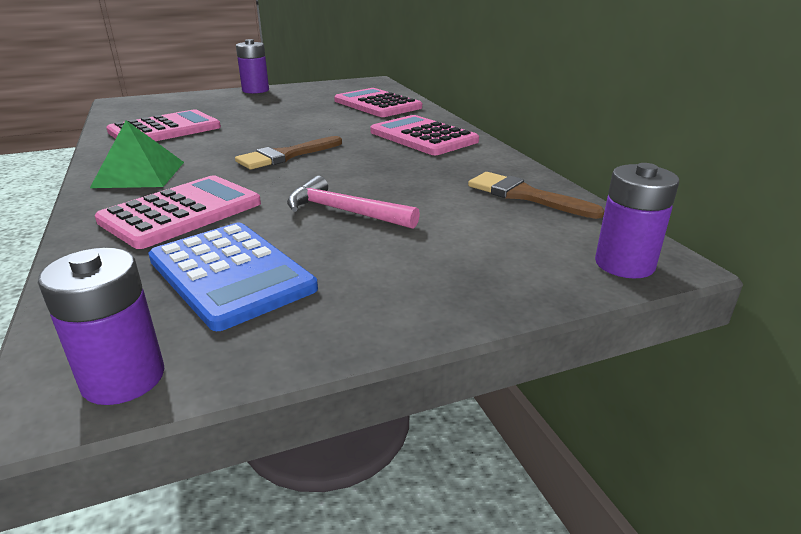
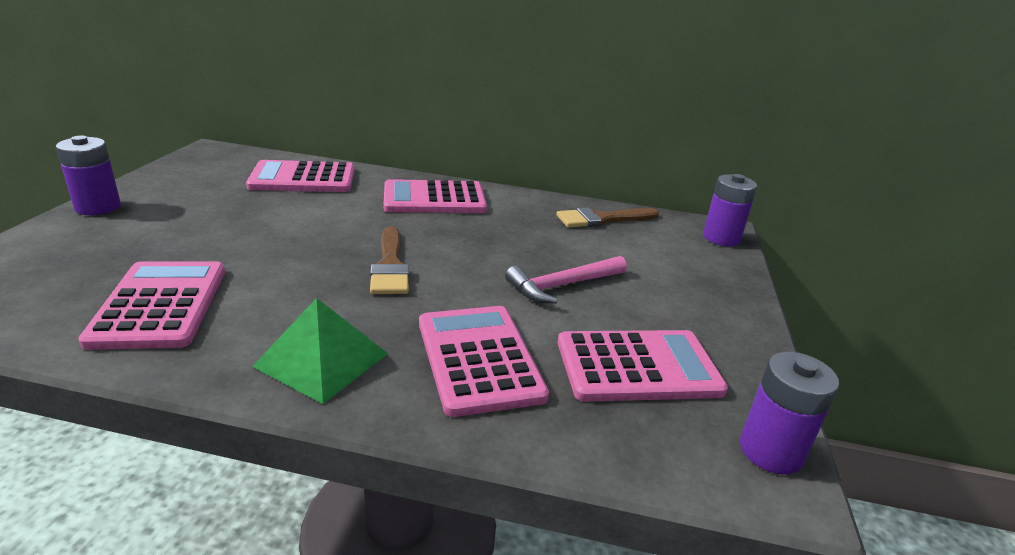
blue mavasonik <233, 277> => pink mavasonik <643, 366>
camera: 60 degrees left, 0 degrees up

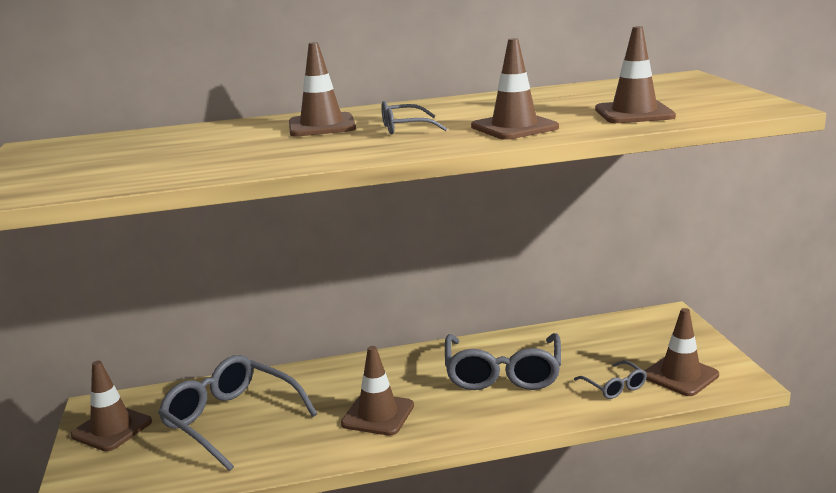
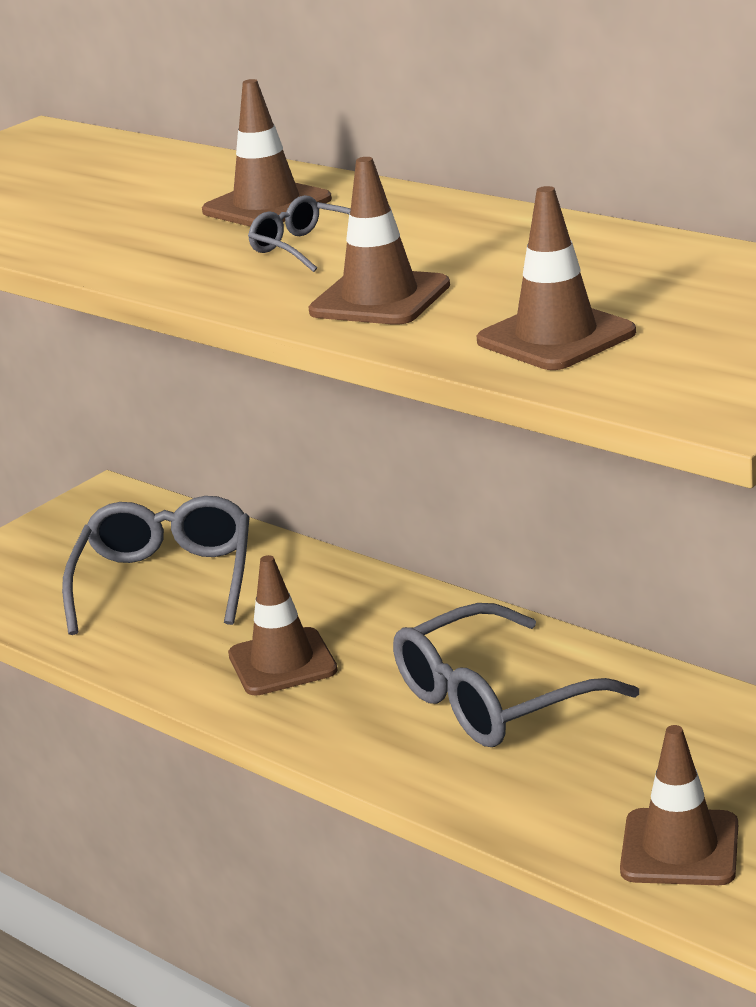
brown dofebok <111, 406> => nothing
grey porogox <610, 379> => nothing
camera: 55 degrees right, 5 degrees up

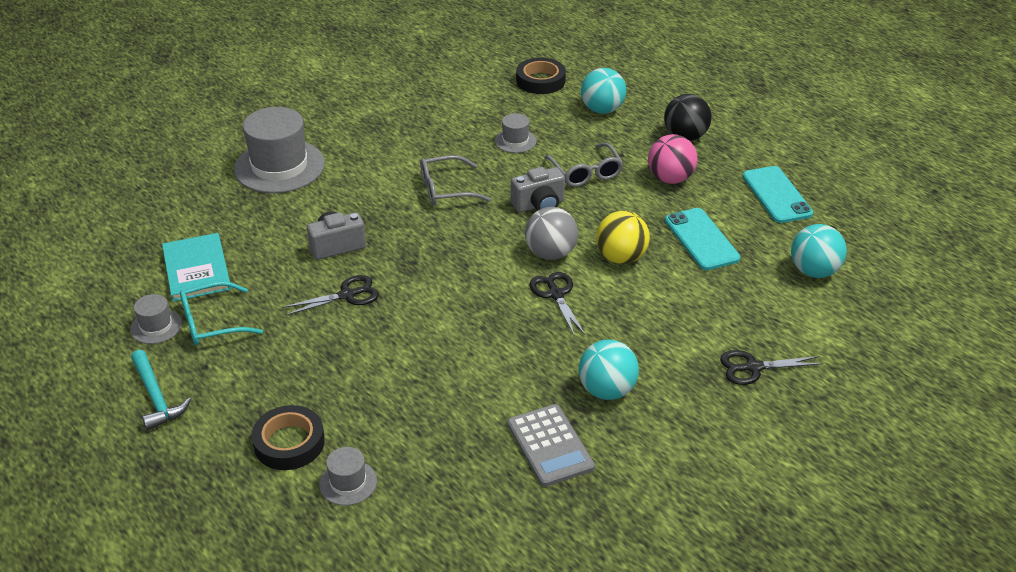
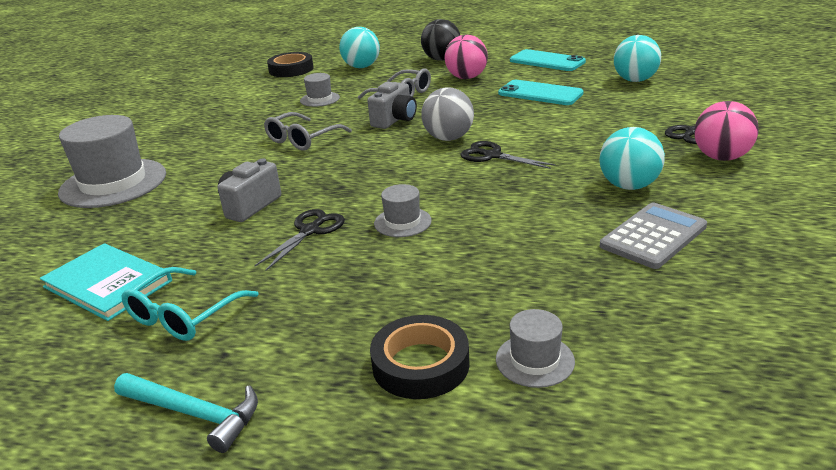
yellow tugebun <623, 237> => nothing
nothing => pink tugebun <726, 131>
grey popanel <156, 319> => grey popanel <403, 210>, moved
grey mavasonik <551, 445> => grey mavasonik <653, 236>, 75 degrees counterclockwise
camera: 35 degrees left, 10 degrees down

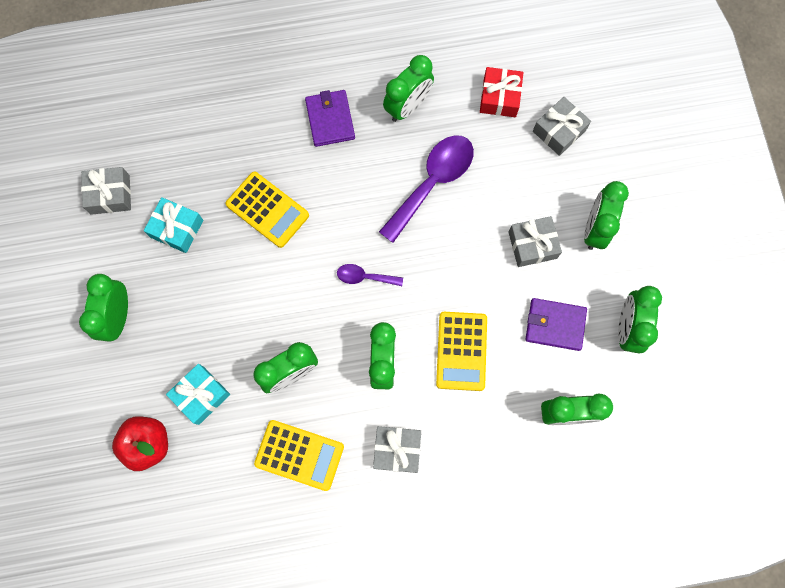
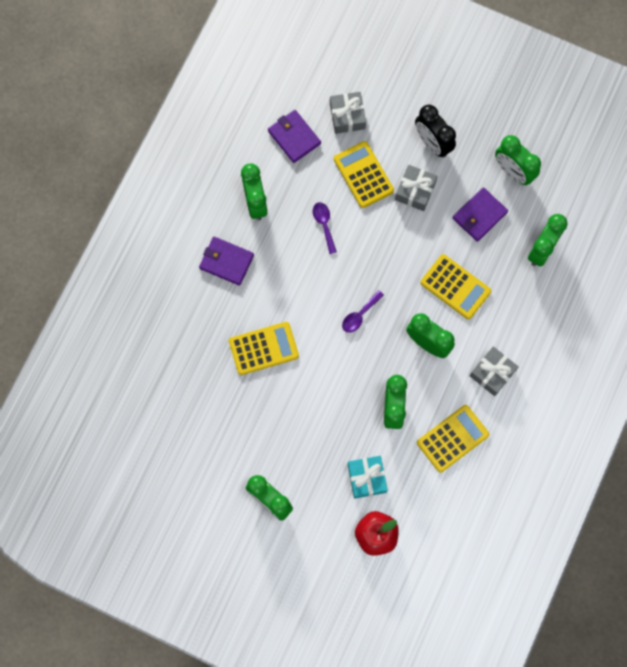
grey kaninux <106, 191> => nothing
turquoise kaninux <173, 225> => nothing
nothing => yellow mavasonik <364, 174>
red kaninux <501, 92> => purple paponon <294, 136>
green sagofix <606, 215> => black sagofix <435, 131>
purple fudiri <426, 189> => purple fudiri <325, 228>, x0.49
camera: 55 degrees left, 0 degrees up

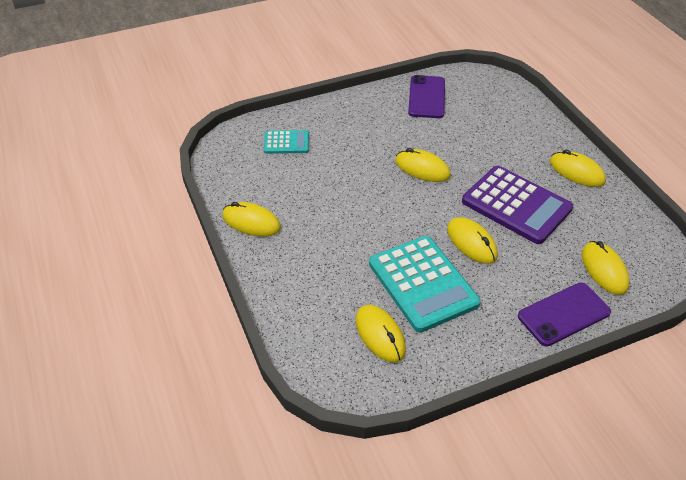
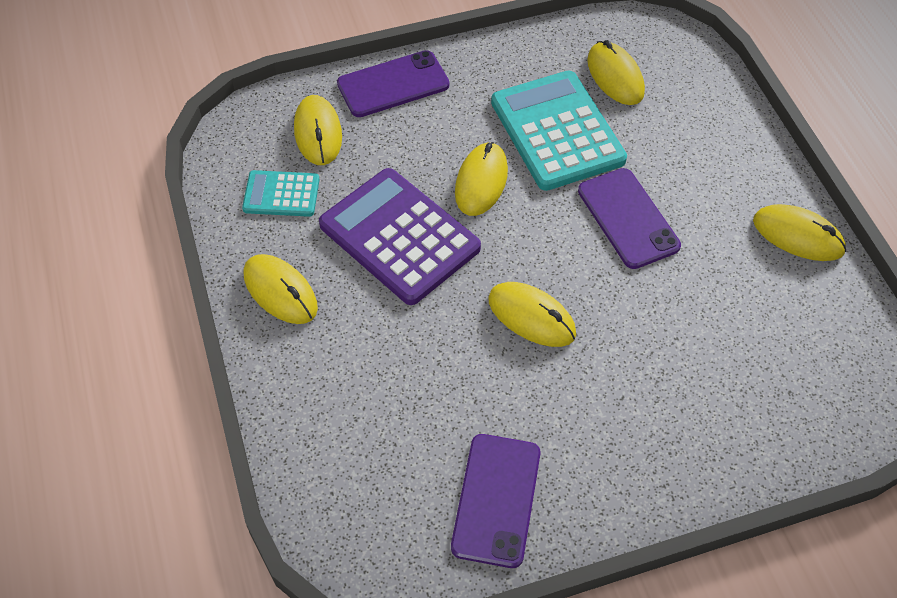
nothing => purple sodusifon <629, 218>
turquoise mavasonik <286, 142> => turquoise mavasonik <281, 193>, moved
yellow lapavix <472, 240> => yellow lapavix <481, 179>, 45 degrees clockwise
camera: 175 degrees left, 10 degrees up

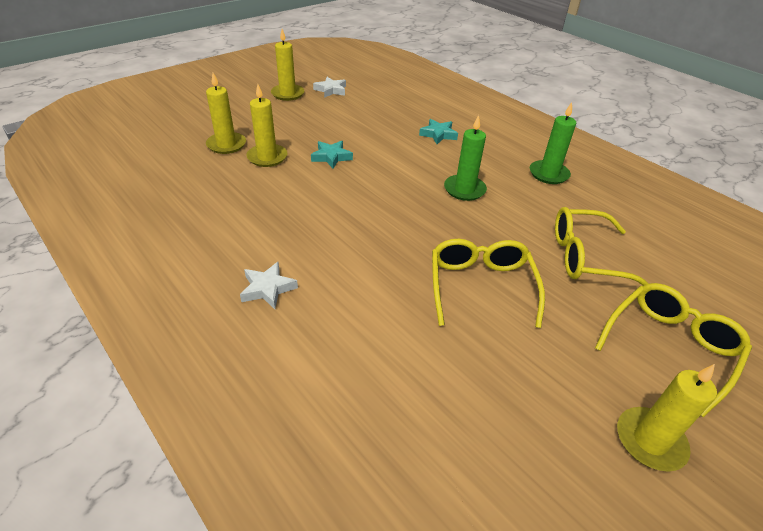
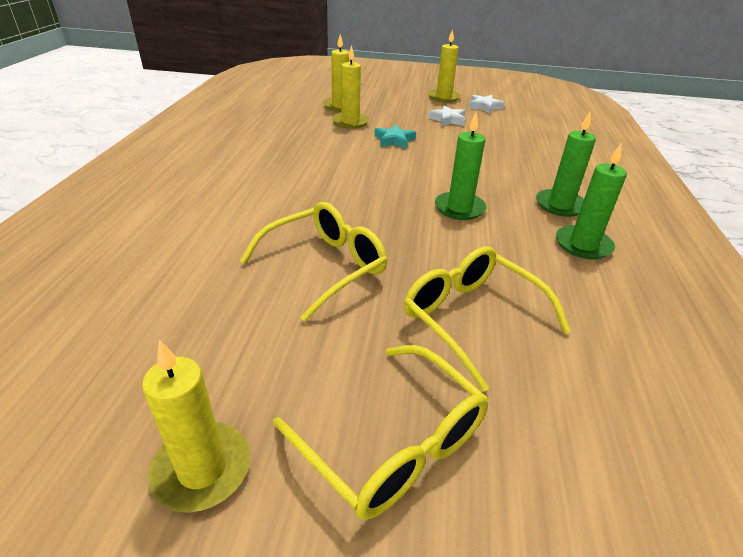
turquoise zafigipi <438, 131> => nothing
nothing => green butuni <566, 164>
white zafigipi <269, 285> => white zafigipi <447, 115>, moved
yellow porogox <673, 350> => yellow porogox <380, 432>, 45 degrees clockwise
camera: 50 degrees right, 5 degrees down

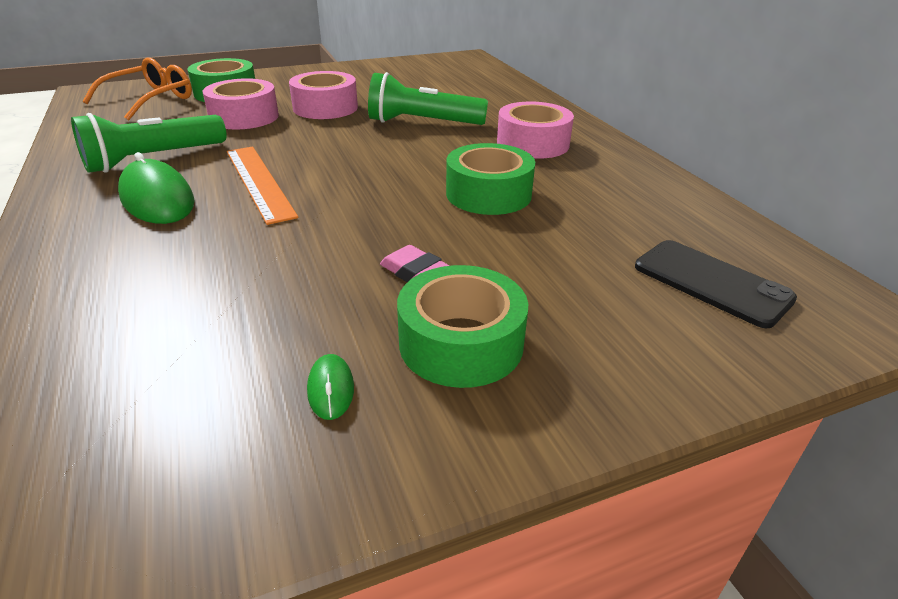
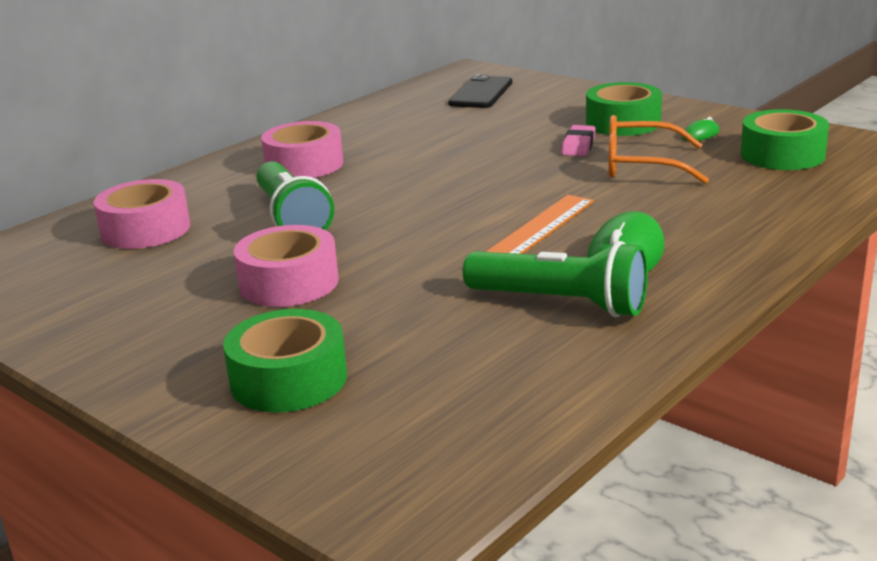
orange porogox <137, 89> => orange porogox <658, 149>, moved
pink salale <241, 104> => pink salale <142, 214>, moved
green salale <490, 179> => green salale <784, 139>, moved
camera: 115 degrees left, 10 degrees down

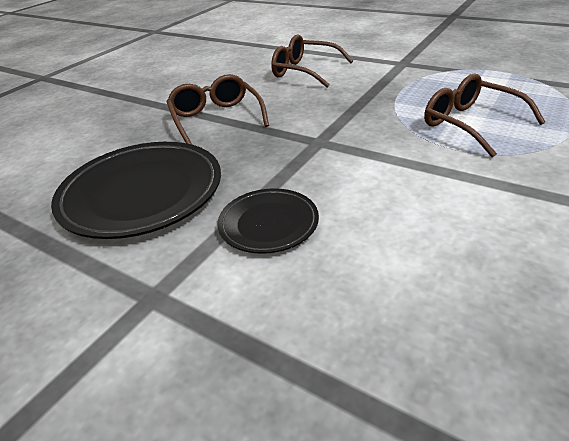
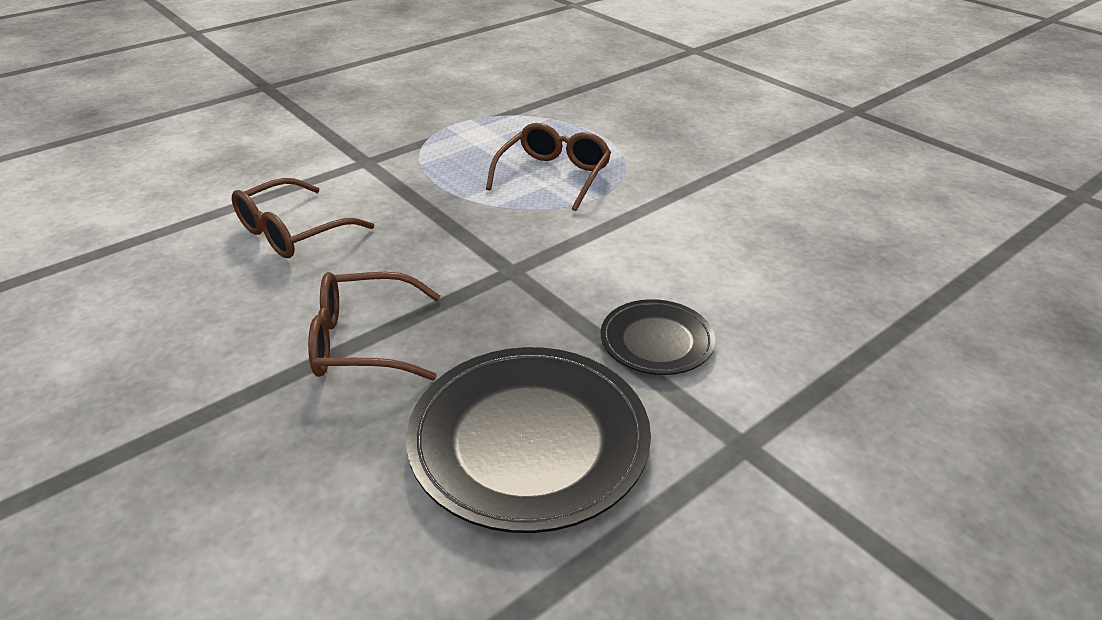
brown porogox <484, 115> => brown porogox <548, 167>, 135 degrees clockwise
camera: 75 degrees left, 0 degrees up

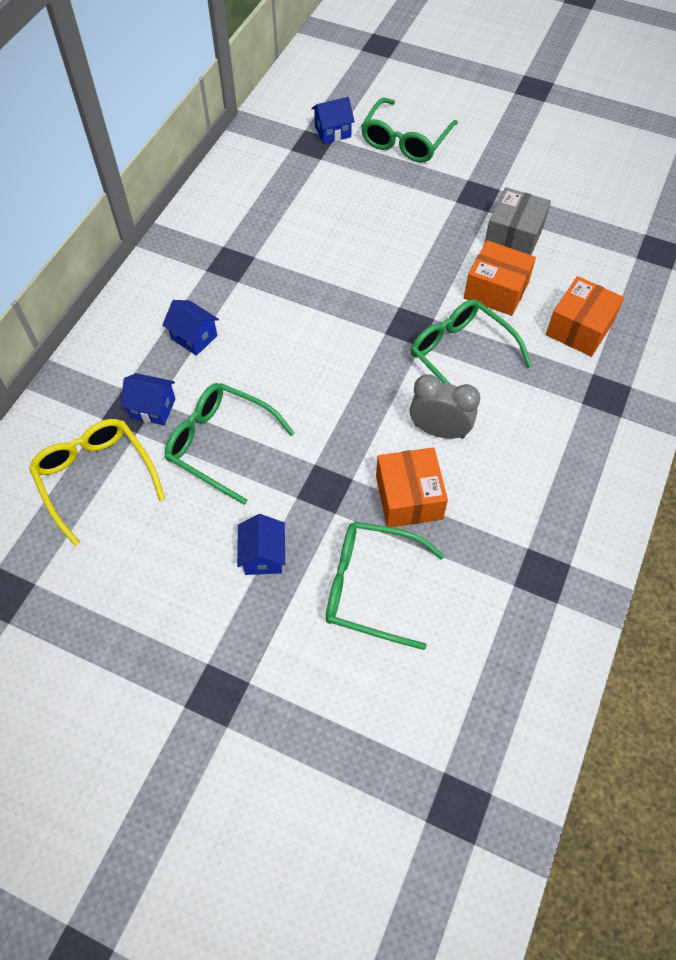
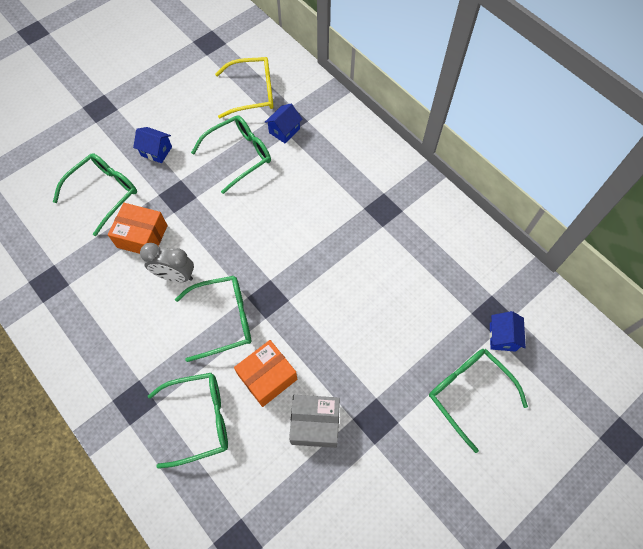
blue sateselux <190, 328> => nothing
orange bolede <585, 316> => green porogox <188, 421>
grey sagofix <445, 406> => grey sagofix <167, 262>, 60 degrees clockwise
grey bolede <517, 221> => grey bolede <314, 421>, 45 degrees counterclockwise
camera: 115 degrees right, 5 degrees up

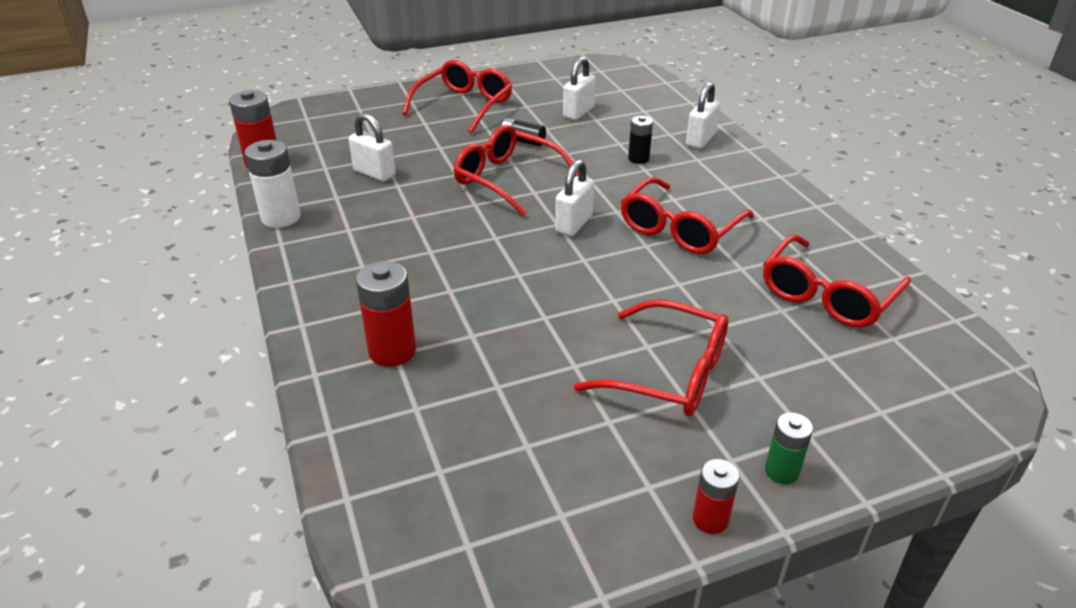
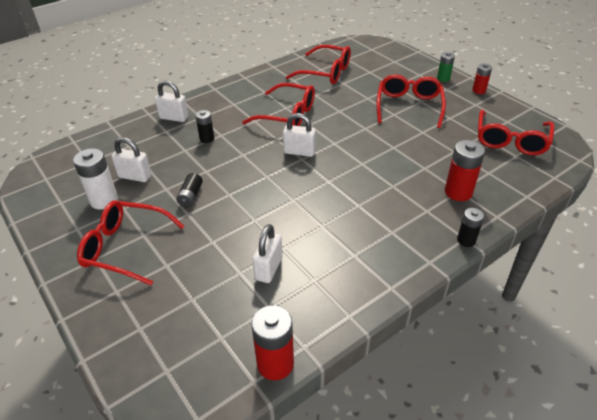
nothing => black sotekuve <470, 227>
white sotekuve <272, 184> => white sotekuve <95, 179>, moved
red porogox <516, 170> => red porogox <516, 132>, moved
camera: 105 degrees left, 5 degrees up

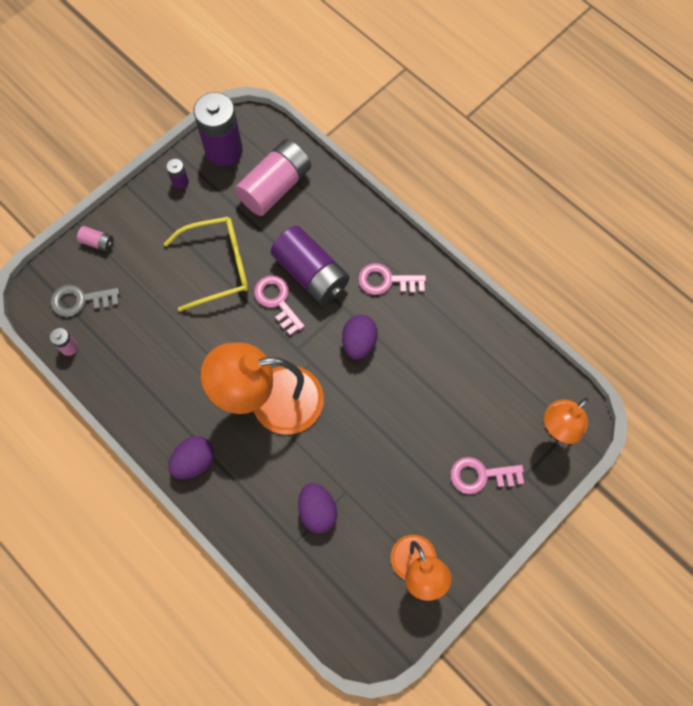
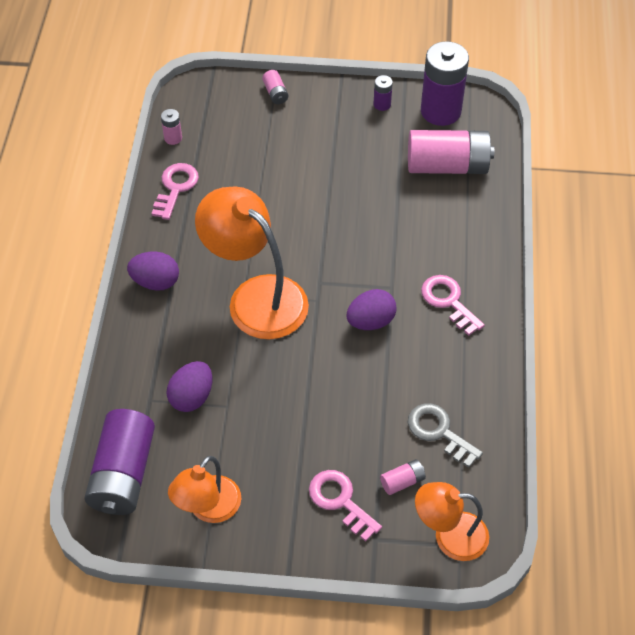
yellow porogox <206, 264> => nothing
nothing => pink sotekuve <403, 477>
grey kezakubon <85, 301> => grey kezakubon <445, 435>, moved
pink kezakubon <279, 305> => pink kezakubon <175, 191>, moved
purple sotekuve <310, 265> => purple sotekuve <119, 462>, moved
camera: 50 degrees right, 15 degrees down

